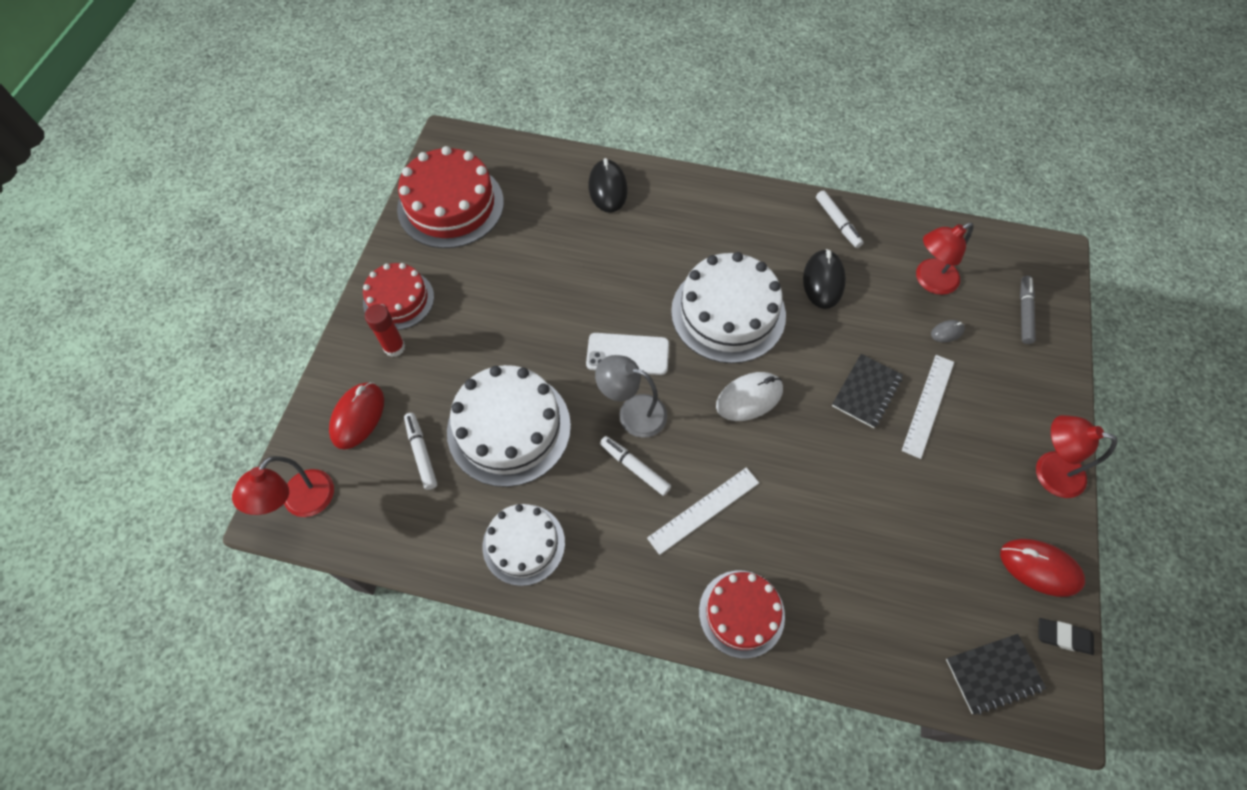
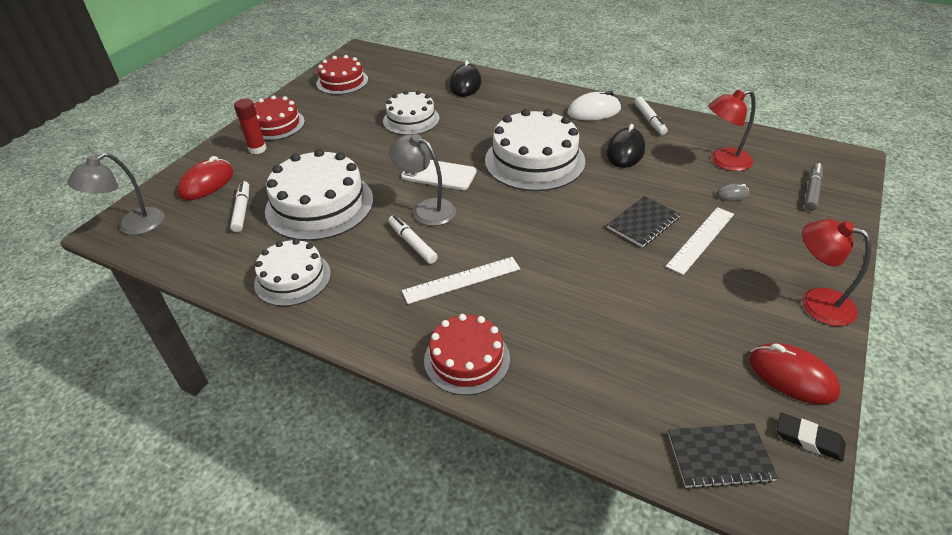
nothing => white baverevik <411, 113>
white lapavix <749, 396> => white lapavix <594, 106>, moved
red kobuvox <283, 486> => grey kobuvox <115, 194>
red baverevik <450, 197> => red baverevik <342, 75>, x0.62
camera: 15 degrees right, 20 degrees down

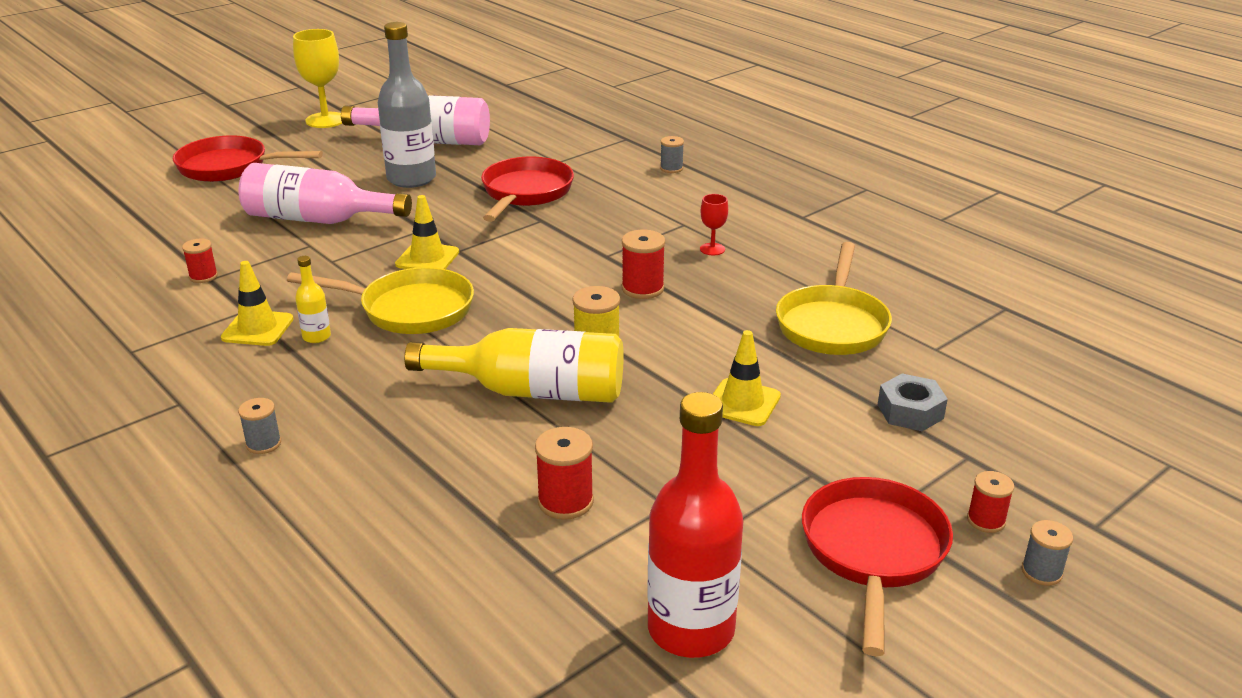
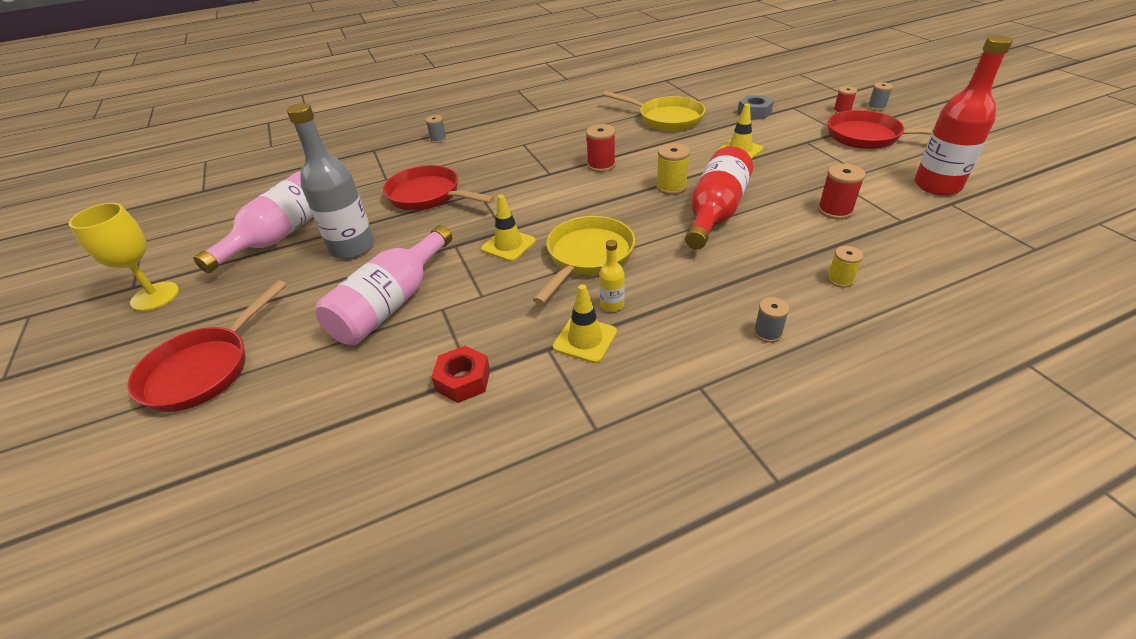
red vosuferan <714, 224> => nothing
nothing => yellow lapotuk <845, 267>
red lapotuk <200, 261> => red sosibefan <460, 374>
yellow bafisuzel <514, 365> => red bafisuzel <719, 198>
camera: 70 degrees left, 10 degrees up

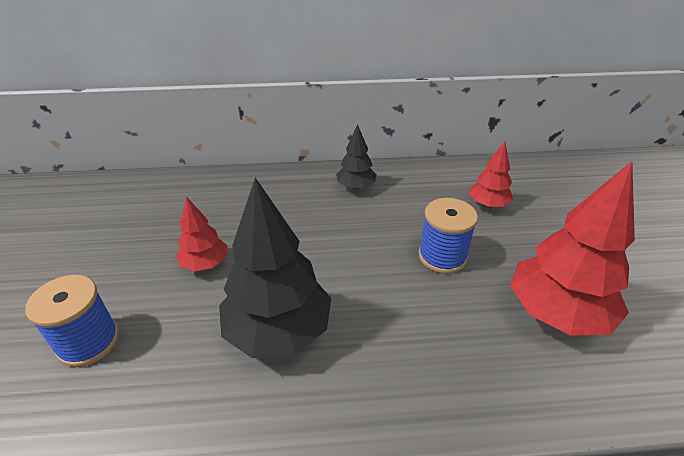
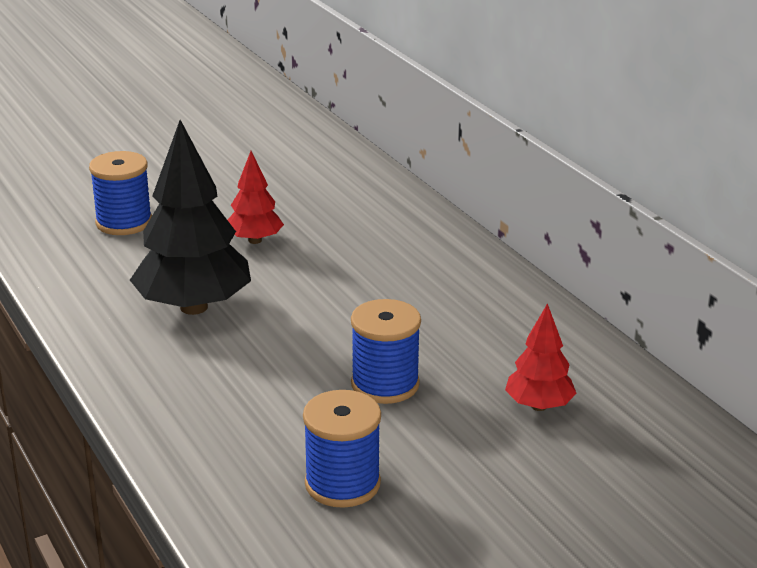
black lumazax <356, 157> => nothing
red lumazax <572, 248> => blue lapotuk <342, 449>
camera: 65 degrees right, 10 degrees down

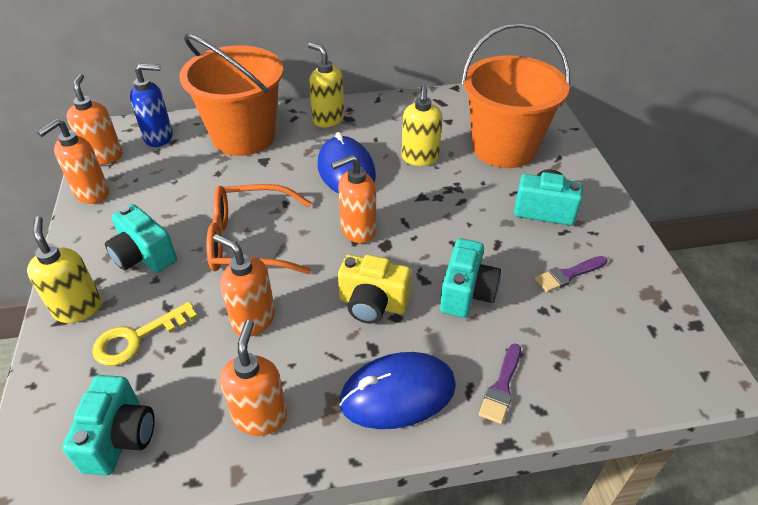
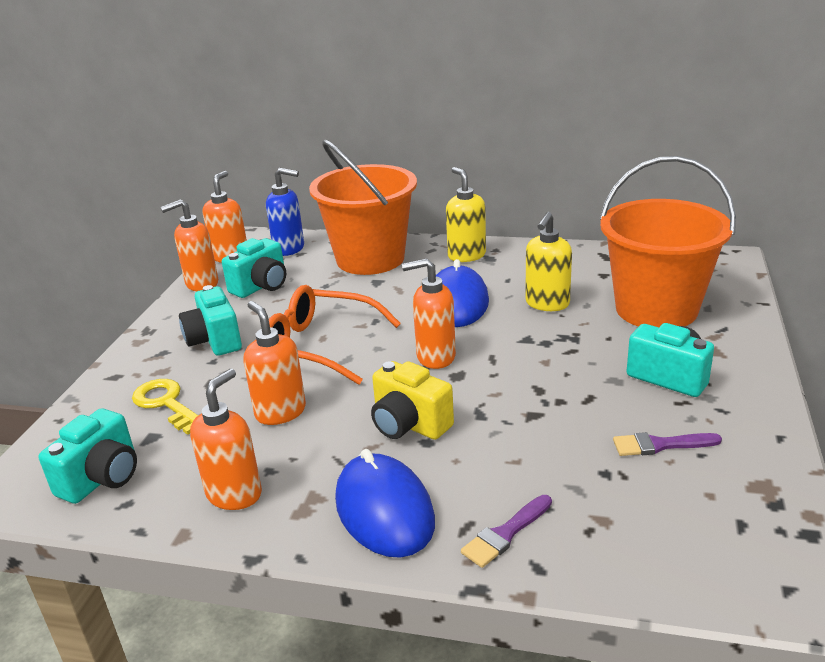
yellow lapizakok <64, 270> => nothing
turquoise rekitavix <470, 278> => turquoise rekitavix <254, 268>, moved
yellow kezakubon <144, 334> => yellow kezakubon <165, 407>, 60 degrees clockwise
blue lapavix <397, 390> => blue lapavix <385, 503>, 60 degrees clockwise
camera: 25 degrees right, 15 degrees down

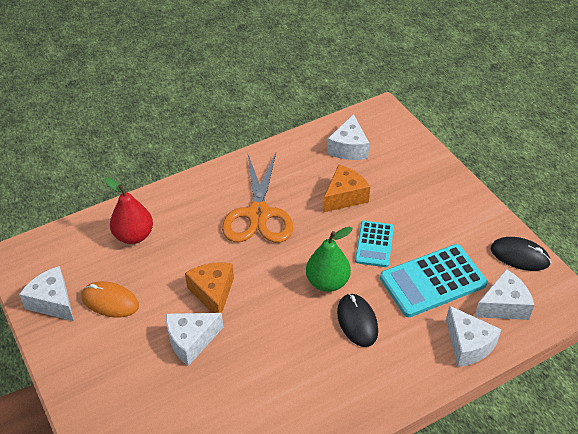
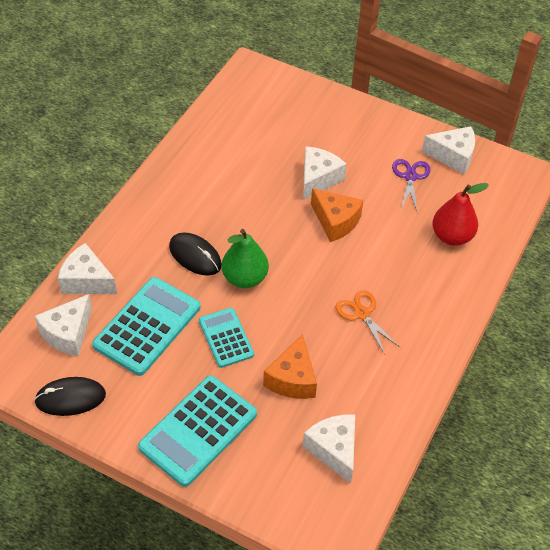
nothing => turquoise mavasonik <197, 431>
orange lapavix <110, 299> => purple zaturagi <411, 185>
orange zaturagi <257, 198> => orange zaturagi <368, 322>, x0.53
camera: 145 degrees right, 5 degrees up

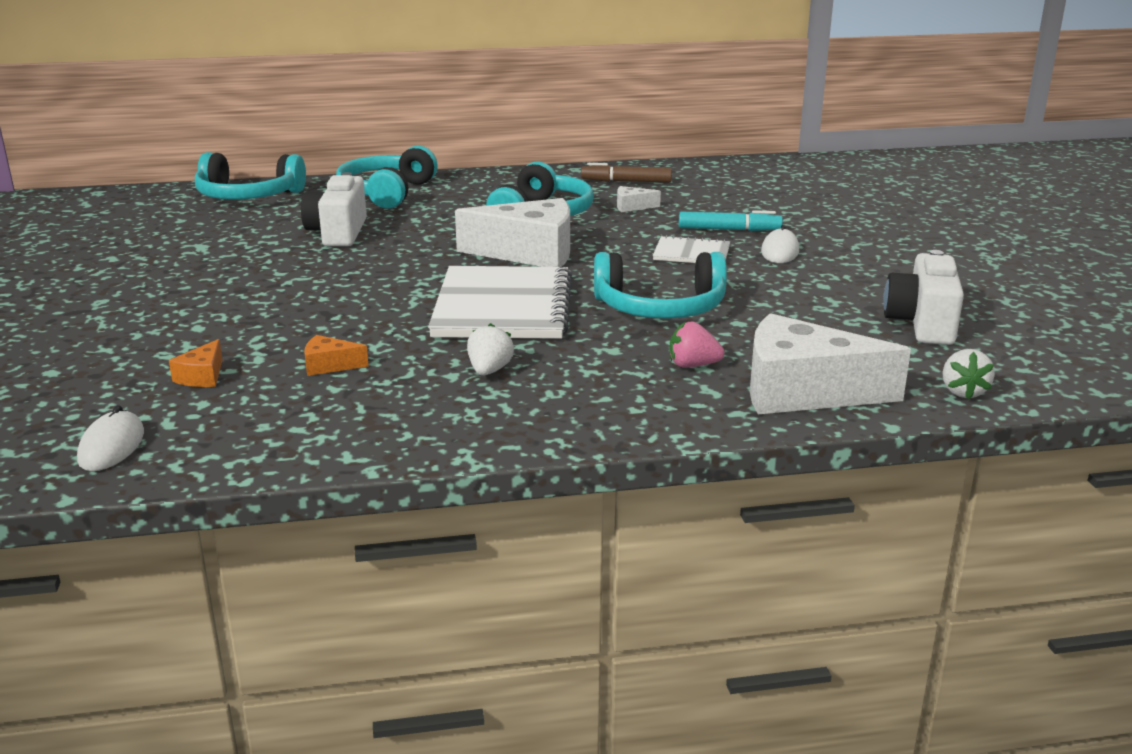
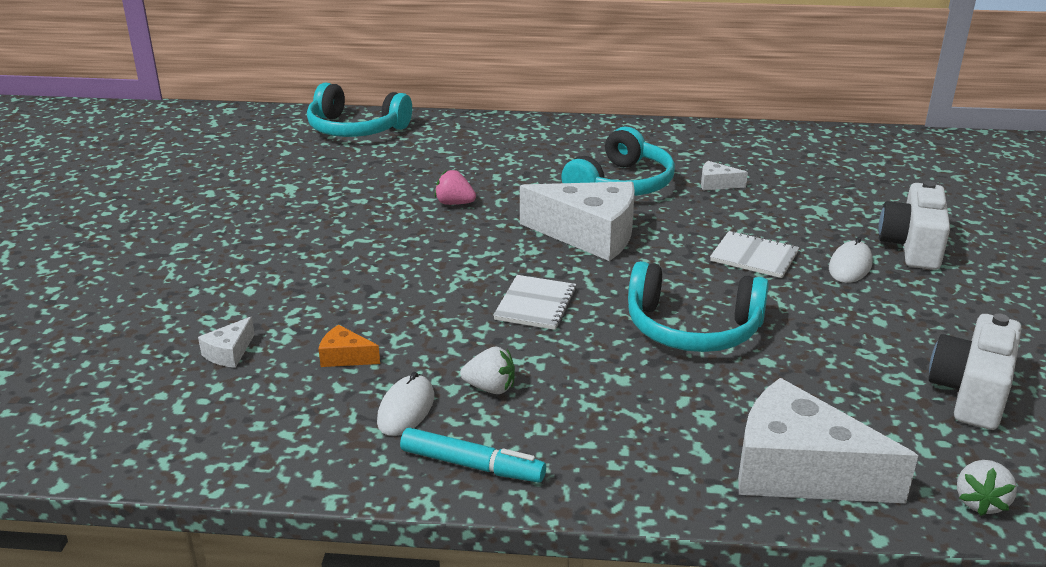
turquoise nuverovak <387, 177> => nothing
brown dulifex <626, 173> => nothing
white lapavix <110, 438> => white lapavix <405, 404>, moved
white rekitavix <334, 209> => white rekitavix <914, 225>, moved
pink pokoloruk <697, 345> => pink pokoloruk <455, 187>, moved
turquoise dulifex <731, 220> => turquoise dulifex <473, 455>, moved
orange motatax <196, 363> => white motatax <226, 342>
white pokoloruk <490, 349> => white pokoloruk <487, 370>, 75 degrees clockwise
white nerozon <500, 302> => white nerozon <535, 302>, x0.50
camera: 15 degrees right, 5 degrees up

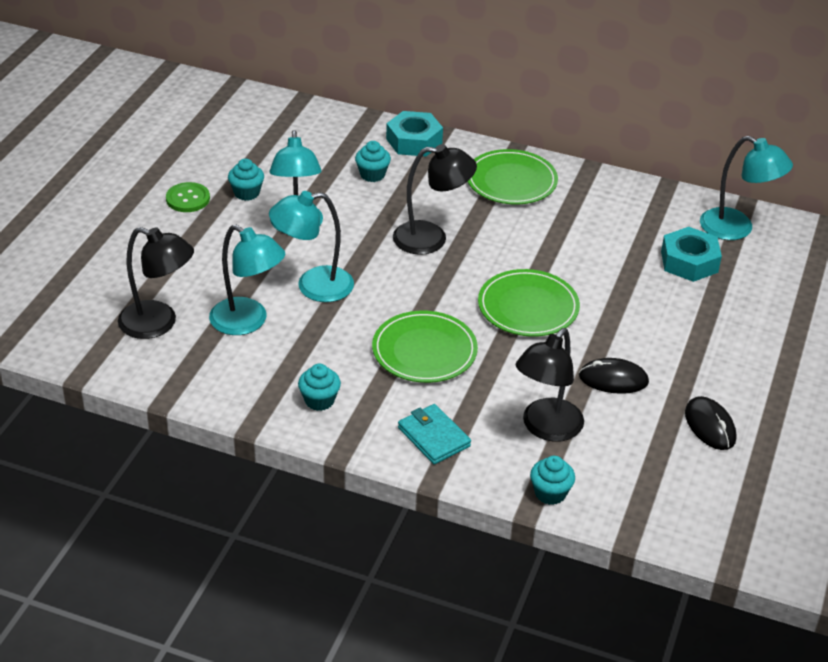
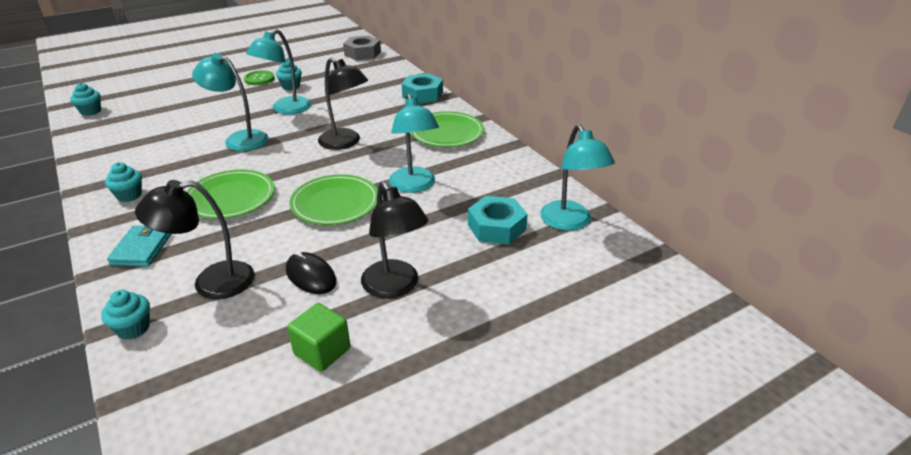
nothing => grey sosibefan <362, 47>
black kobuvox <156, 283> => black kobuvox <395, 239>, moved
turquoise kobuvox <247, 280> => turquoise kobuvox <414, 143>, moved
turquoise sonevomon <373, 161> => turquoise sonevomon <85, 99>, moved
black lapavix <710, 423> => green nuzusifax <318, 337>
camera: 40 degrees right, 5 degrees down

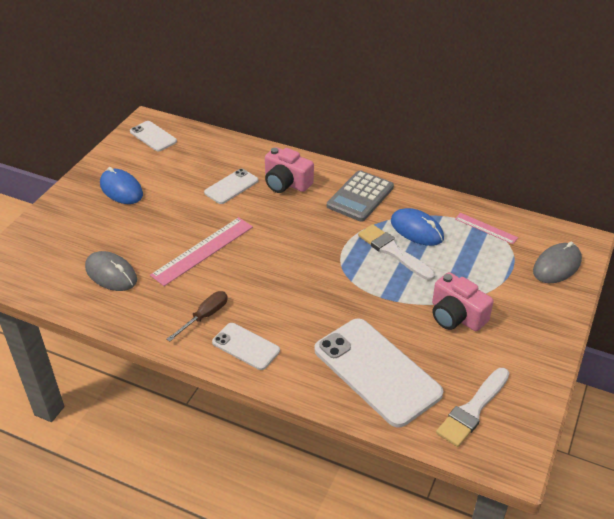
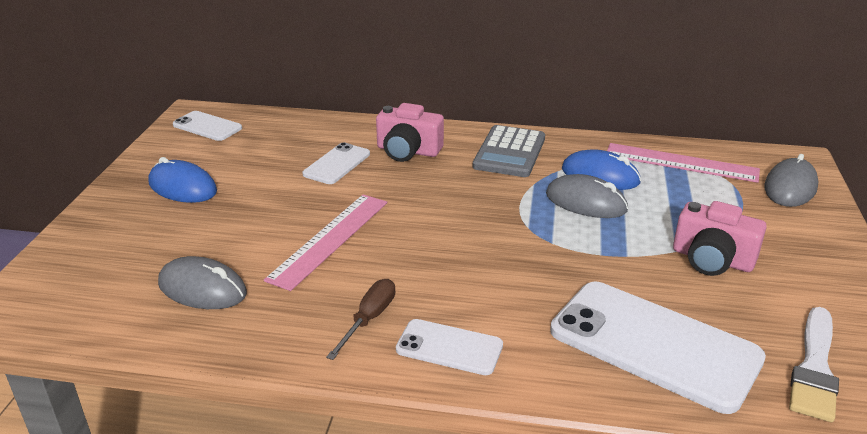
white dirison <396, 252> => grey lapavix <587, 196>
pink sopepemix <486, 228> => pink sopepemix <683, 163>, x1.78
camera: 15 degrees left, 10 degrees down

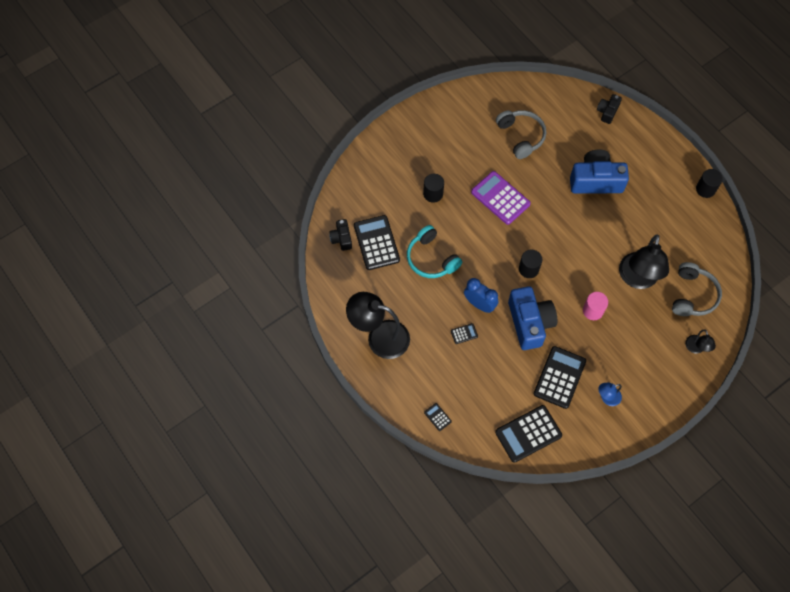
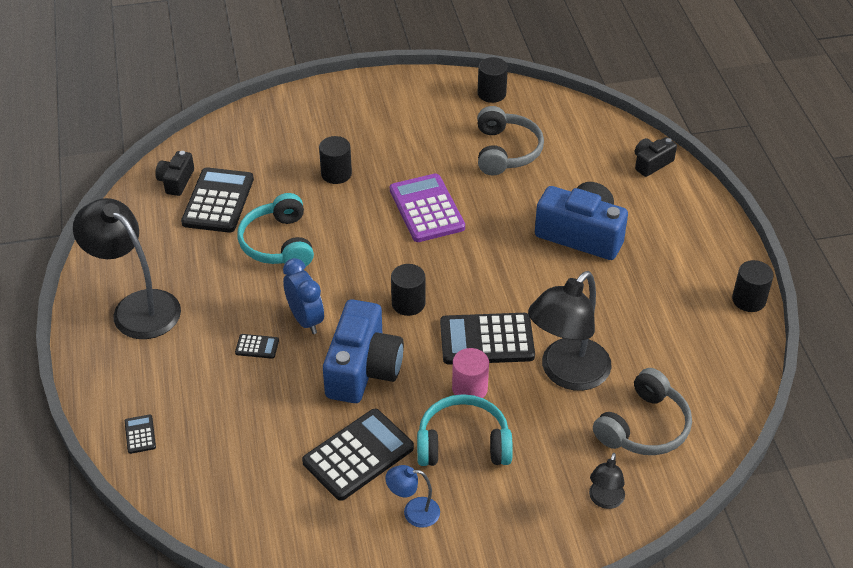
nothing => turquoise nuverovak <465, 430>
nothing => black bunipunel <493, 80>
black mavasonik <528, 434> => black mavasonik <487, 339>, moved
camera: 25 degrees right, 20 degrees down

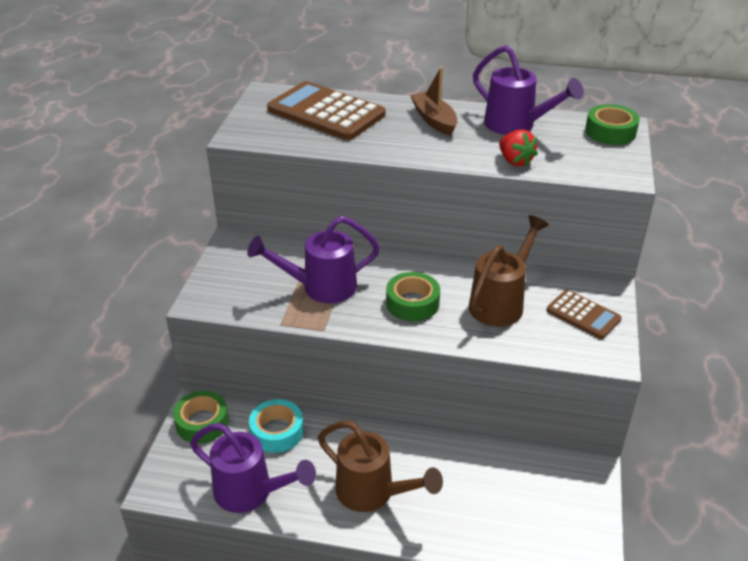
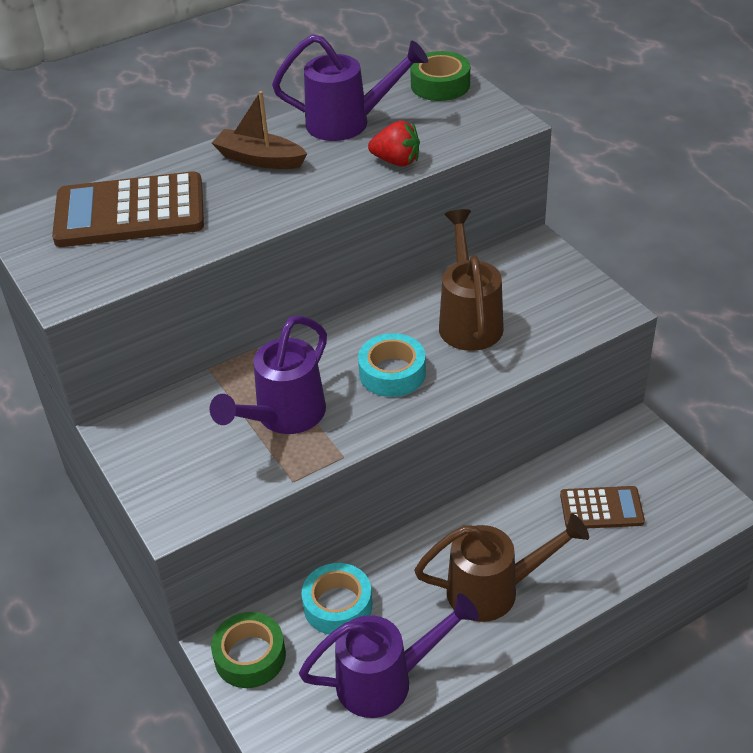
brown mavasonik <584, 314> => brown mavasonik <602, 507>, moved
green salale <413, 296> => turquoise salale <392, 365>
camera: 40 degrees left, 5 degrees up

